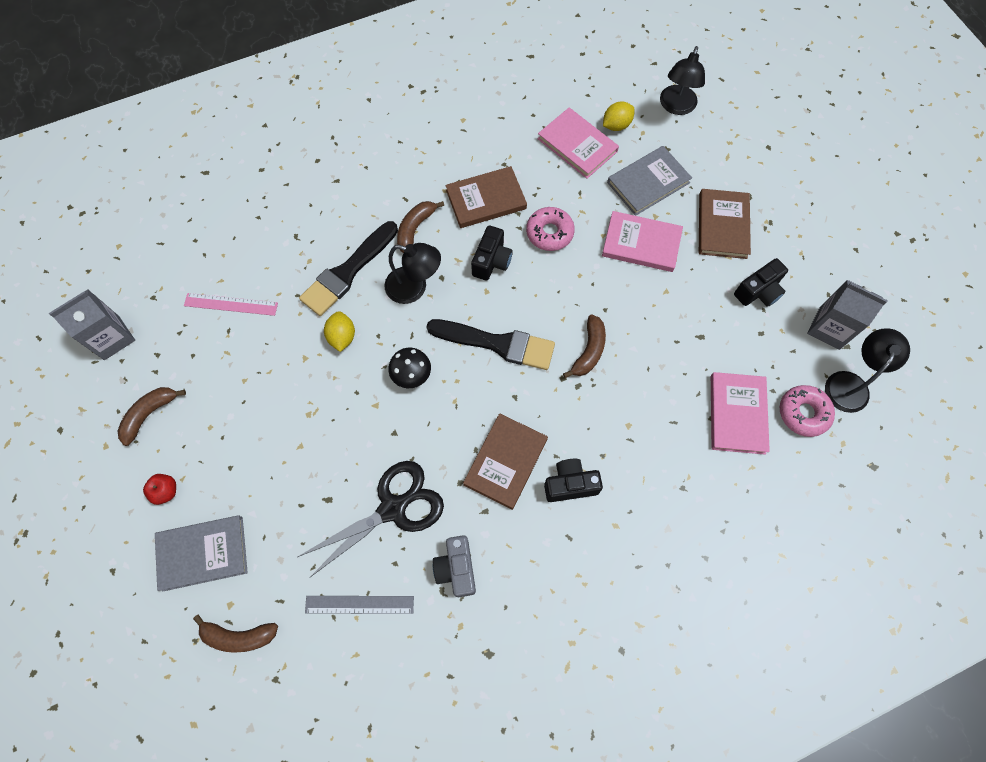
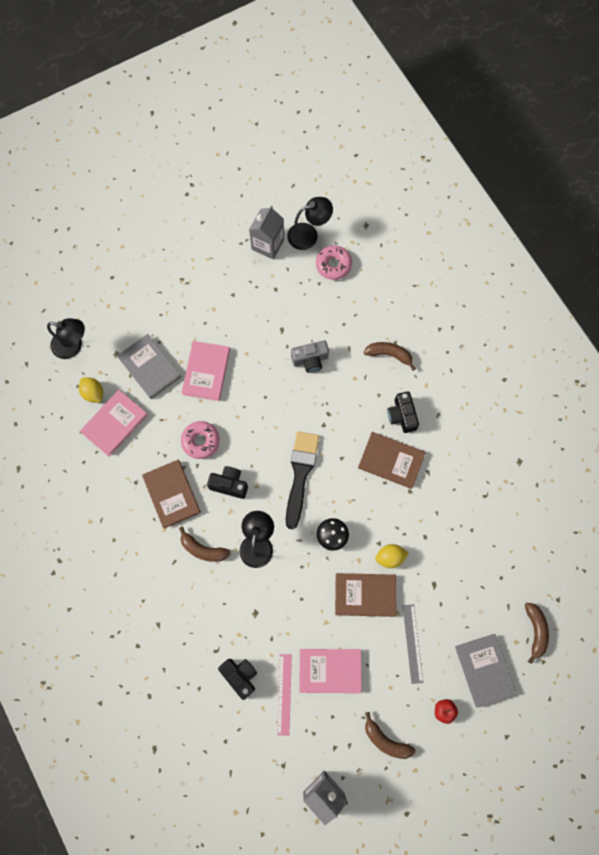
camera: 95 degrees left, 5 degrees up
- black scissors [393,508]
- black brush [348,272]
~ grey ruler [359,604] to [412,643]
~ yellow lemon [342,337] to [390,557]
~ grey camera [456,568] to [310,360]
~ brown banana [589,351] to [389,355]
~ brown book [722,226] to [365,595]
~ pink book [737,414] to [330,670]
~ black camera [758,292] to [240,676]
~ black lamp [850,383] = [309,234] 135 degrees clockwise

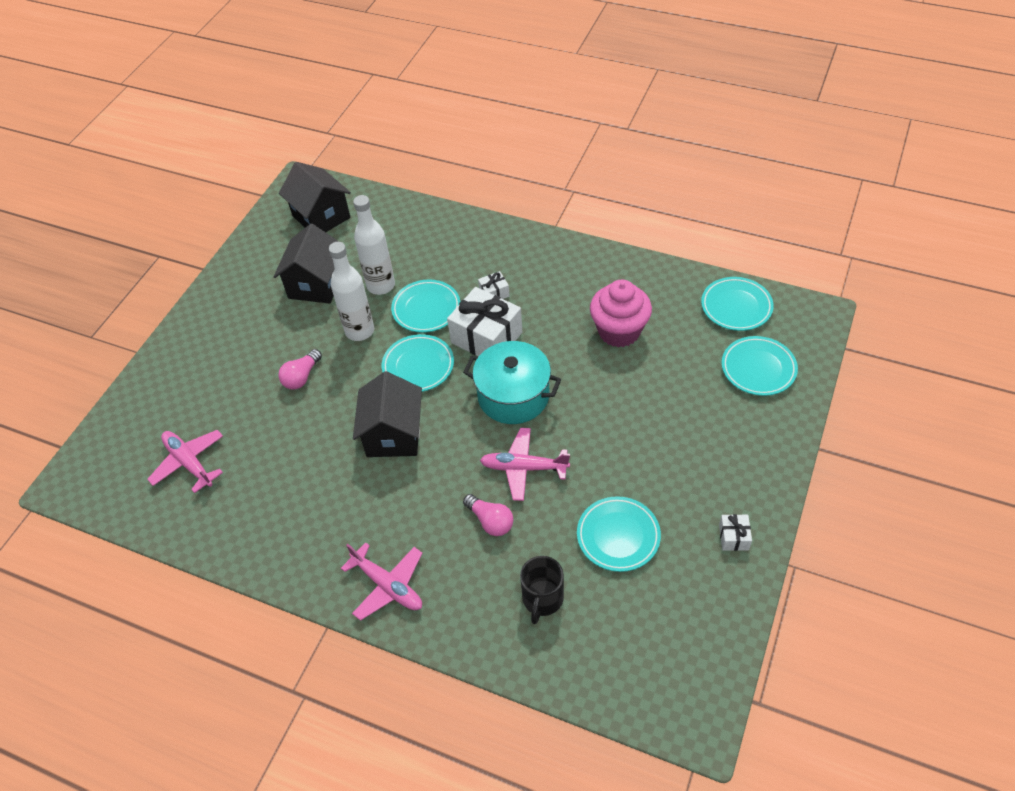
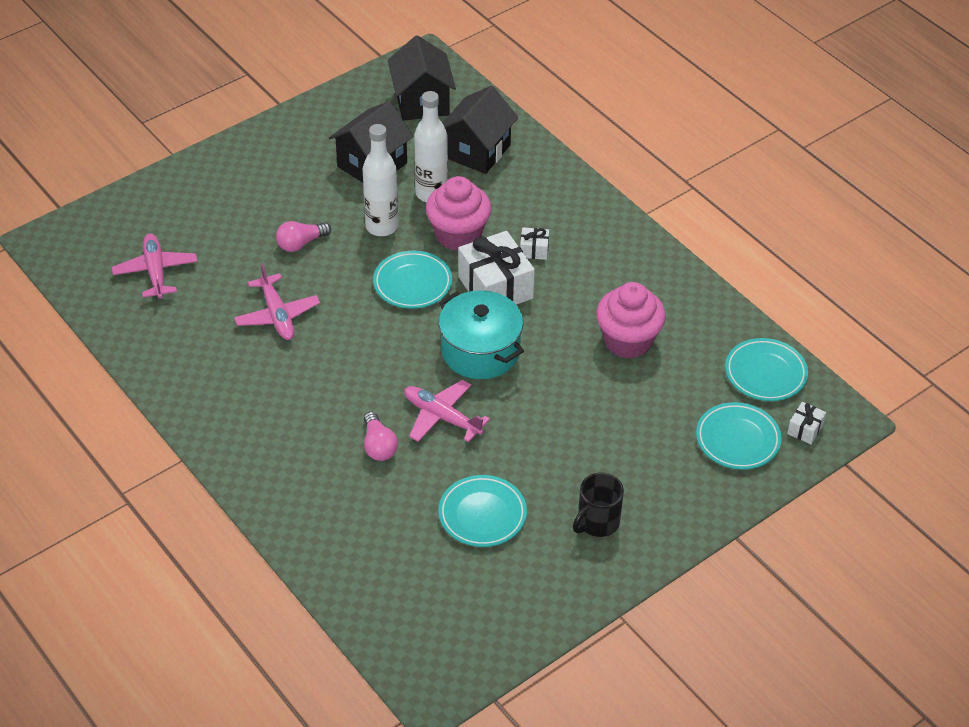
camera: 25 degrees right, 5 degrees down
~ pink plane [388,586] to [277,315]
~ black house [393,435] to [477,151]
~ turquoise plate [426,309] to pink cupcake [458,235]
~ black mug [542,599] to [597,522]
~ white gift [733,537] to [805,429]

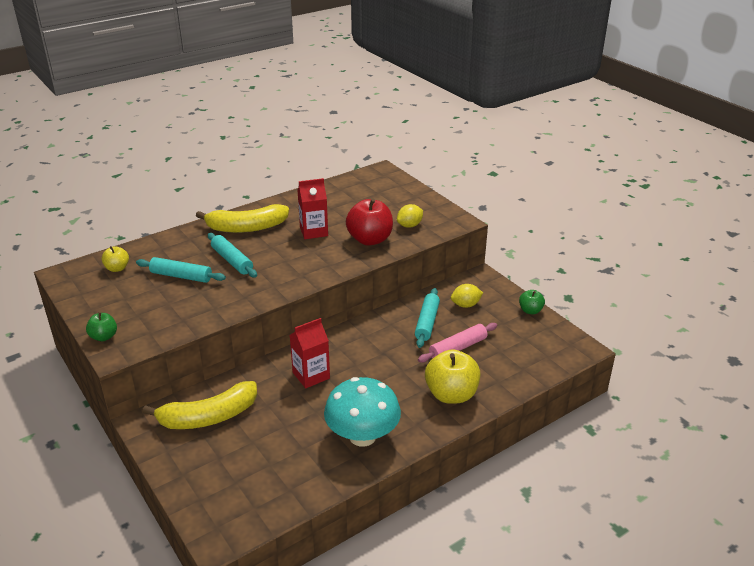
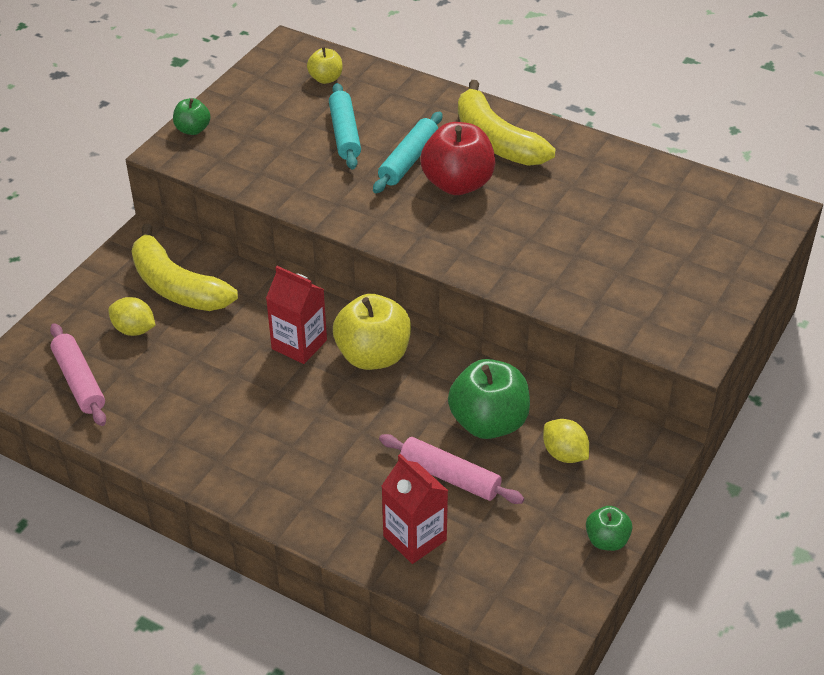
camera: 65 degrees right, 10 degrees up
~ red carton [314,231] to [414,538]
- turquoise mushroom [362,436]
~ red apple [370,239] to [457,184]
~ yellow lemon [409,225] to [134,330]
~ turquoise rolling pin [427,322] to green apple [488,423]
~ yellow apple [451,394] to [373,356]
+ pink rolling pin [79,381]

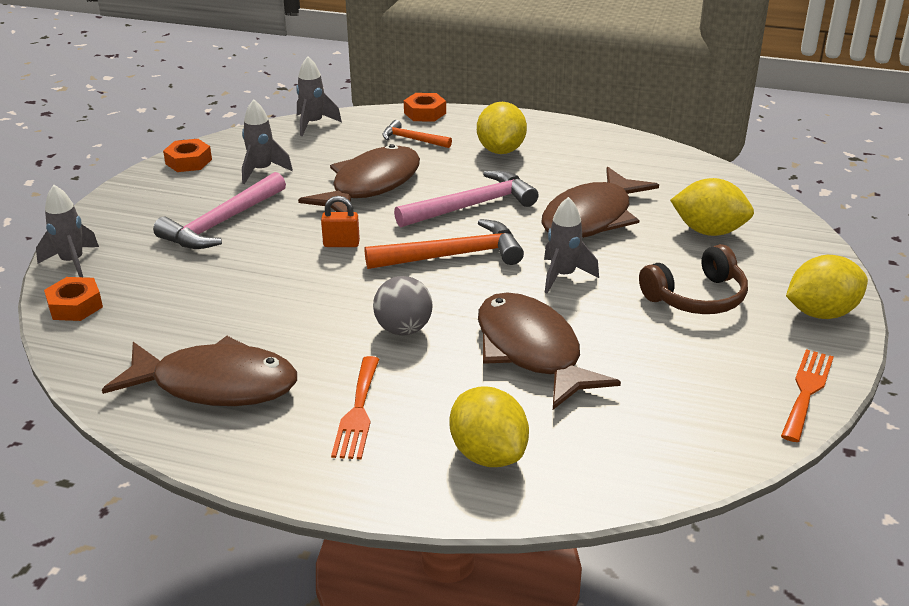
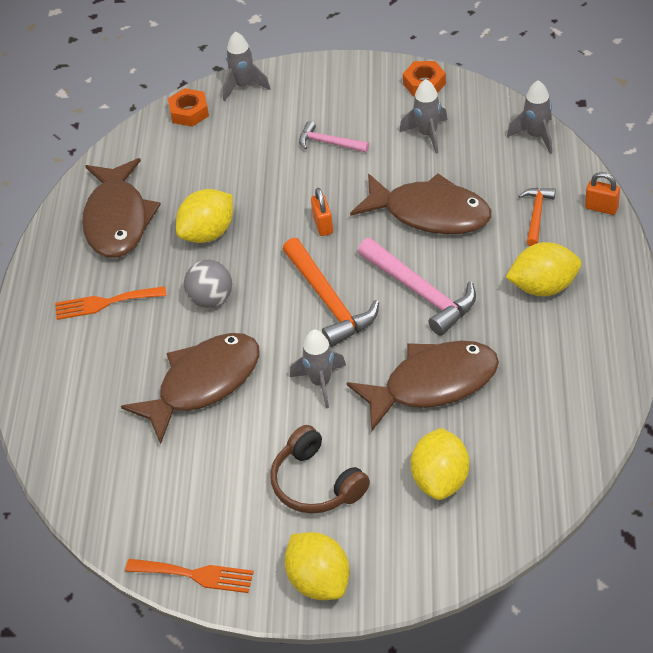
camera: 80 degrees right, 15 degrees up
~ pink hammer [222,223] = [329,143] x0.56
~ orange nut [425,113] to orange padlock [601,208]
~ yellow lemon [488,454] to [208,233]
~ brown fish [592,217] = [433,384] 135 degrees clockwise

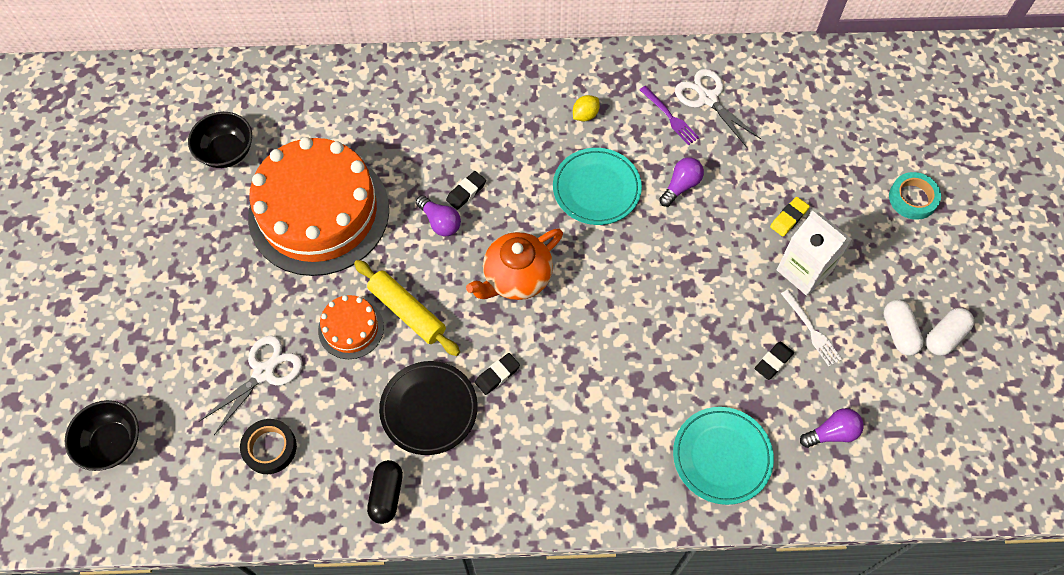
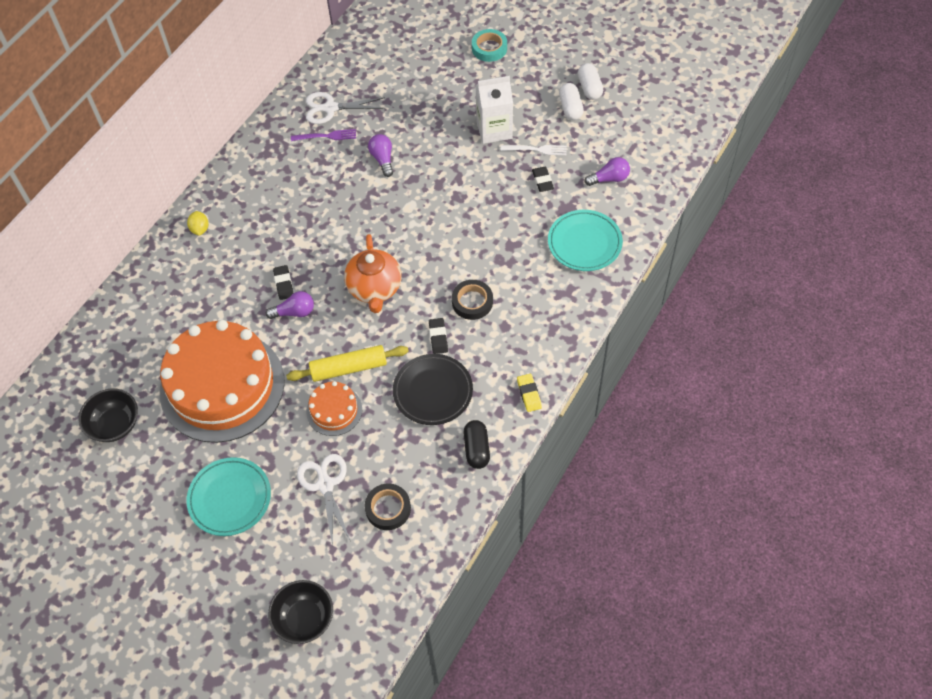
camera: 55 degrees left, 5 degrees down
~ black capsule [386,495] = [476,449] 45 degrees clockwise
~ turquoise plate [596,189] to [230,498]
~ yellow lemon [585,115] to [200,229]
~ yellow eraser [789,218] to [529,394]
~ purple light bulb [831,433] = [609,179] 60 degrees clockwise
~ white capsule [899,332] = [570,108] 60 degrees clockwise
+ black tape [472,302]

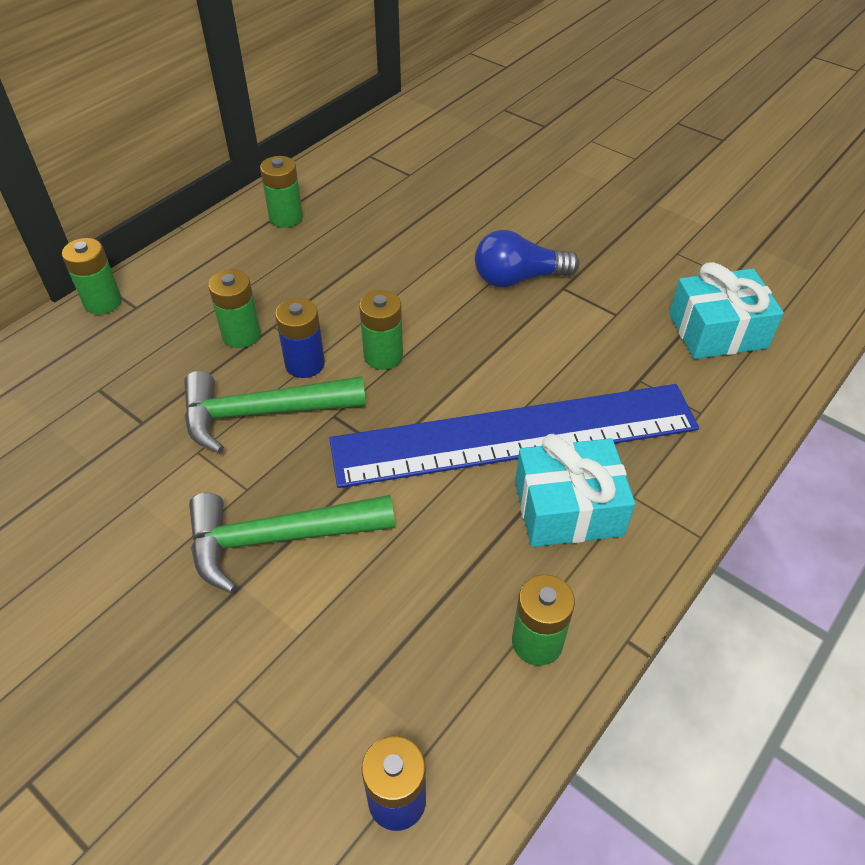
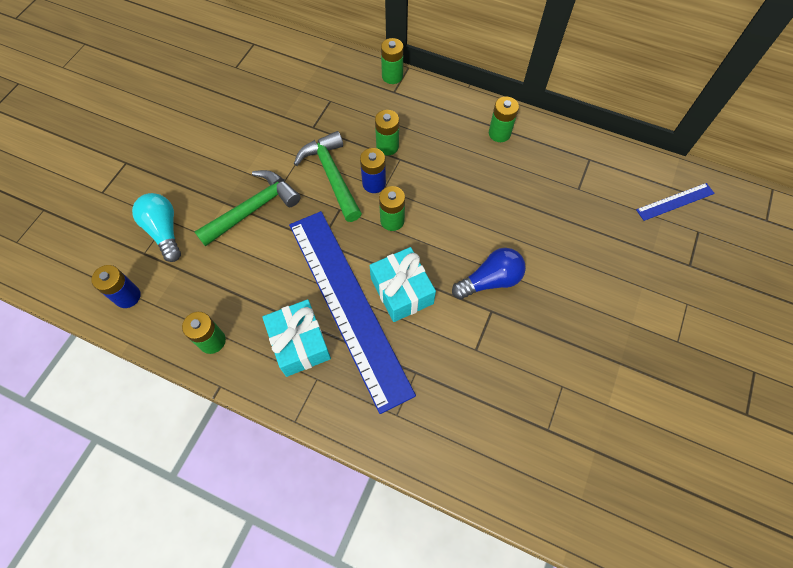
camera: 75 degrees right, 15 degrees up
~ green hammer [278,539] = [253,209] 75 degrees clockwise
~ blue light bulb [518,278] = [490,280] 90 degrees clockwise
~ turquoise gift [717,331] to [402,291]
+ turquoise light bulb [164,231]
+ blue ruler [675,201]

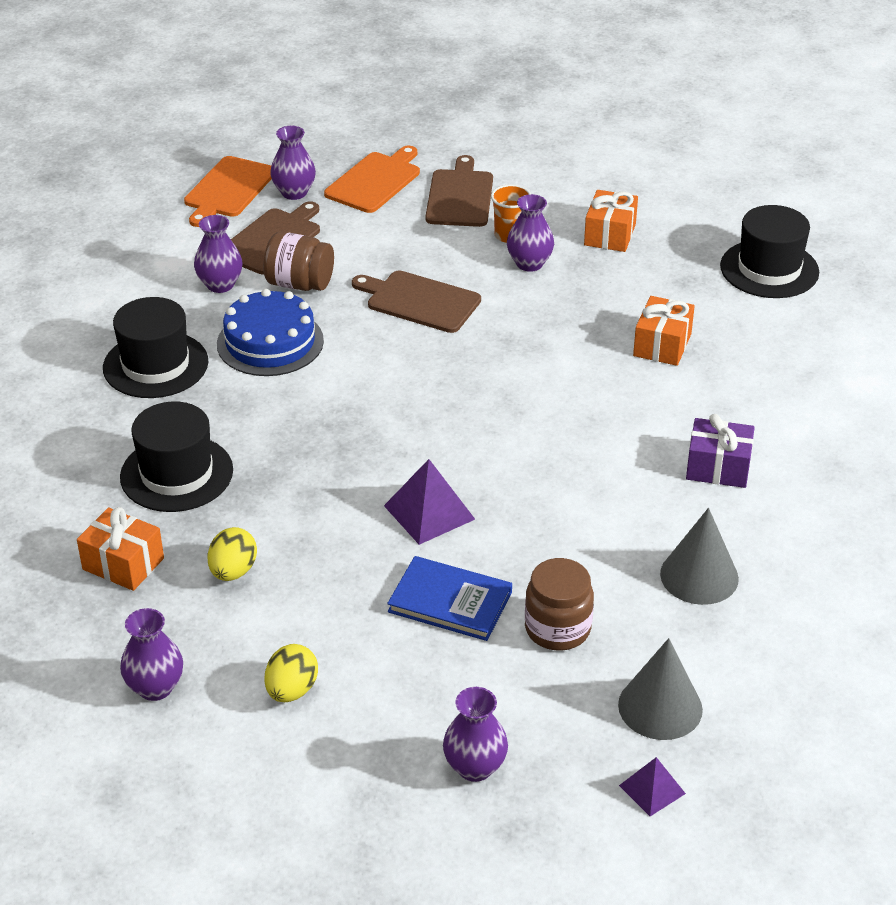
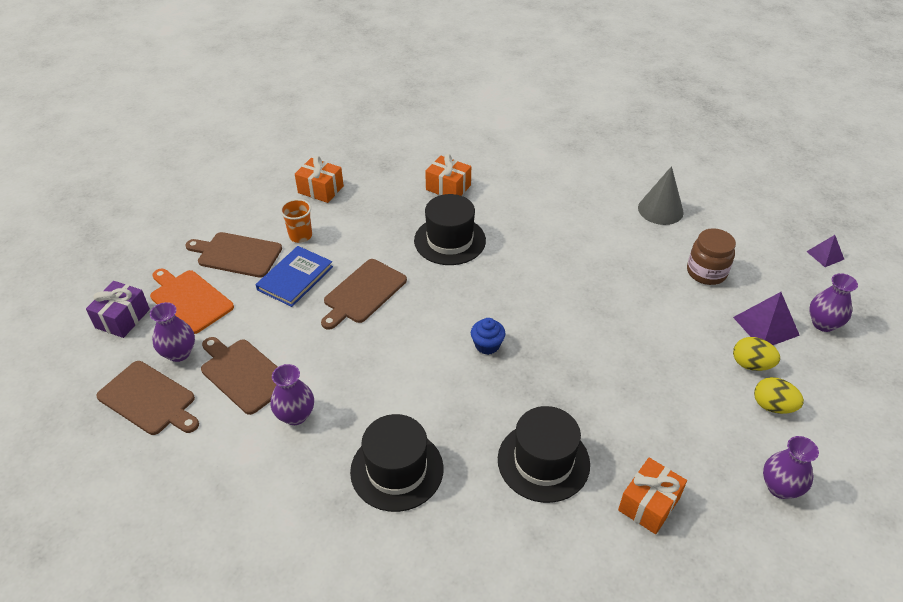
camera: 80 degrees left, 5 degrees up
~ orange cutting board [228,189] to brown cutting board [149,399]
~ yellow egg [233,571] to [751,364]
- blue cake [270,342]
- brown jar [299,284]
~ purple pyramid [429,512] to [766,326]
~ blue book [450,602] to [295,278]
- purple vase [529,263]
- grey cone [660,707]
~ purple gift [718,467] to [122,318]
~ black hat [769,269] to [450,240]
+ blue cupcake [487,345]

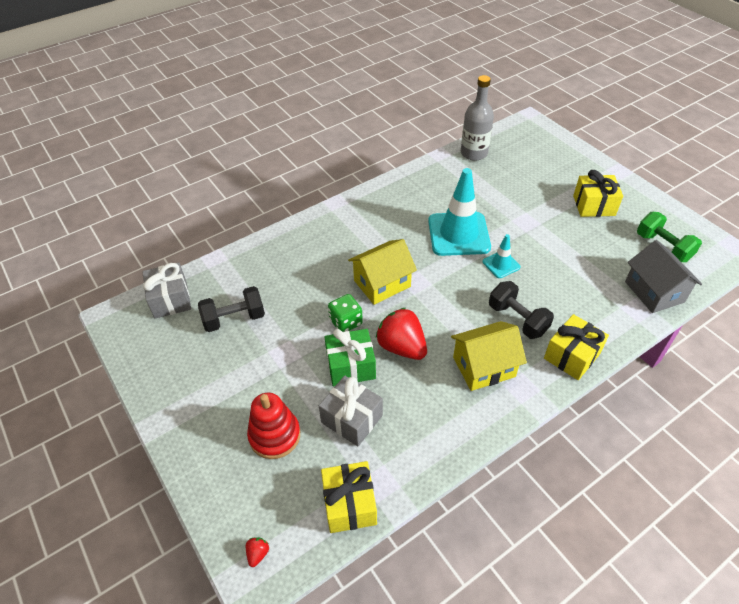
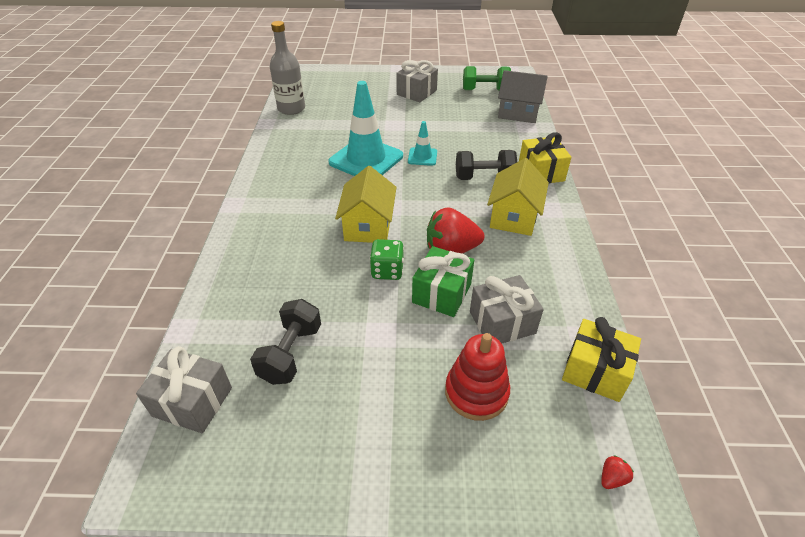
camera: 55 degrees left, 5 degrees down
~ red strawberry [258,553] = [612,478] 90 degrees clockwise
~ yellow gift [594,205] to grey gift [416,92]

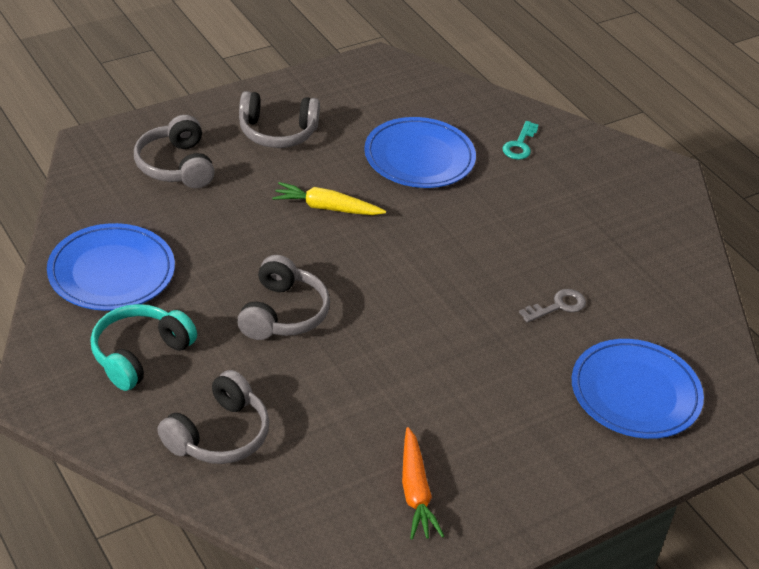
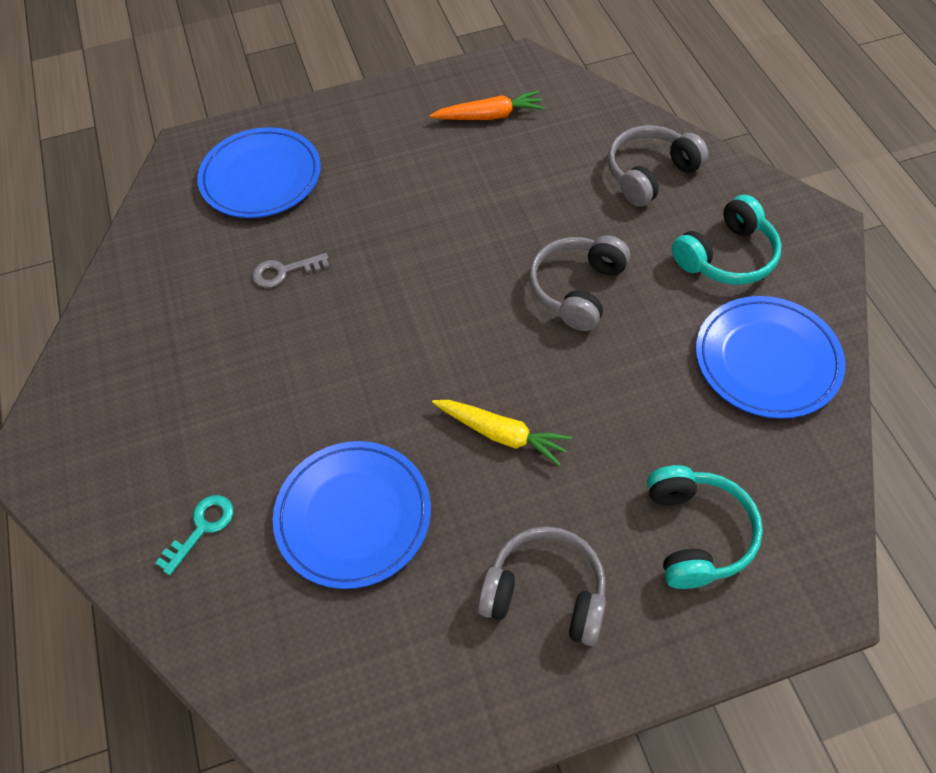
camera: 160 degrees left, 15 degrees up
~ grey headphones [176,166] to turquoise headphones [697,533]
~ orange carrot [415,492] = [489,116] 75 degrees clockwise

